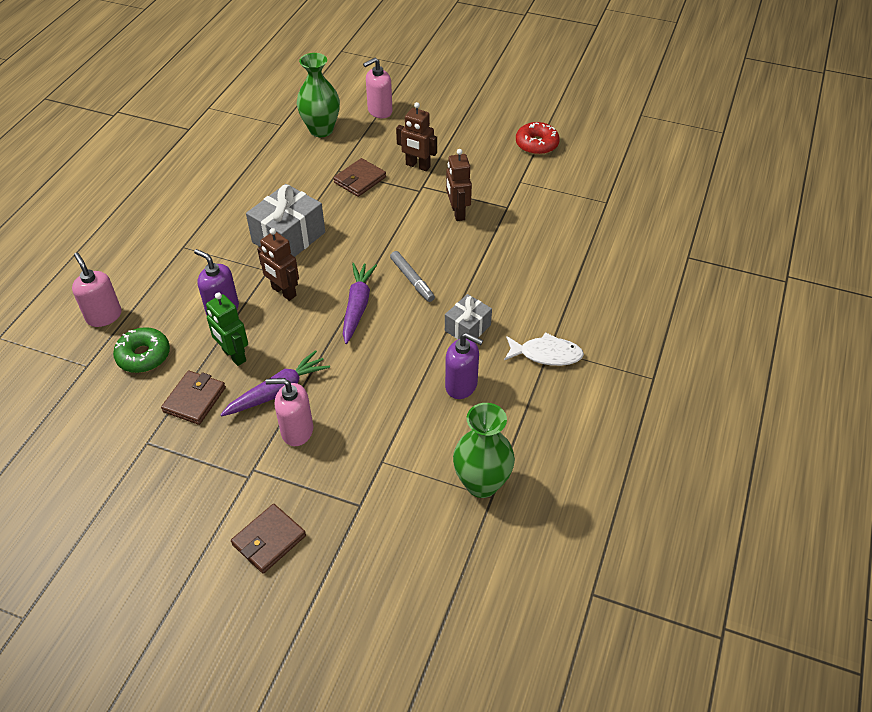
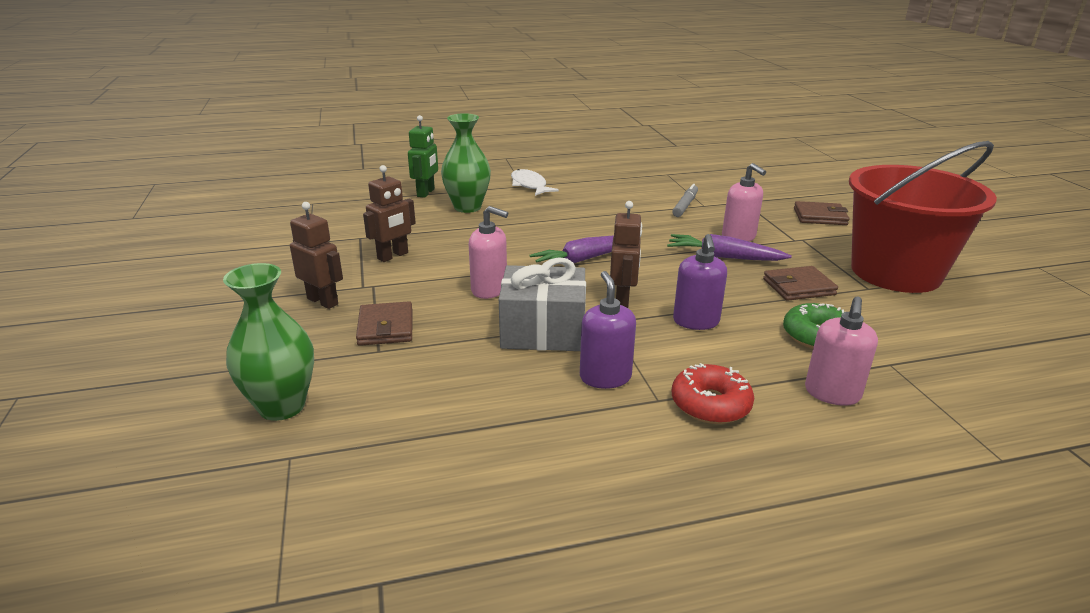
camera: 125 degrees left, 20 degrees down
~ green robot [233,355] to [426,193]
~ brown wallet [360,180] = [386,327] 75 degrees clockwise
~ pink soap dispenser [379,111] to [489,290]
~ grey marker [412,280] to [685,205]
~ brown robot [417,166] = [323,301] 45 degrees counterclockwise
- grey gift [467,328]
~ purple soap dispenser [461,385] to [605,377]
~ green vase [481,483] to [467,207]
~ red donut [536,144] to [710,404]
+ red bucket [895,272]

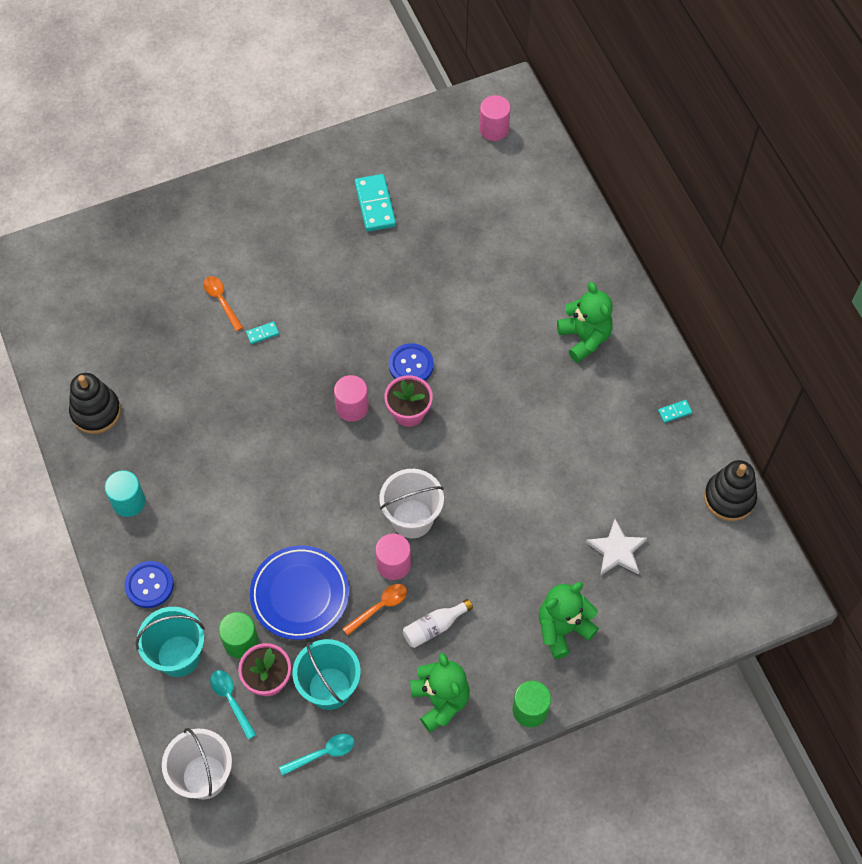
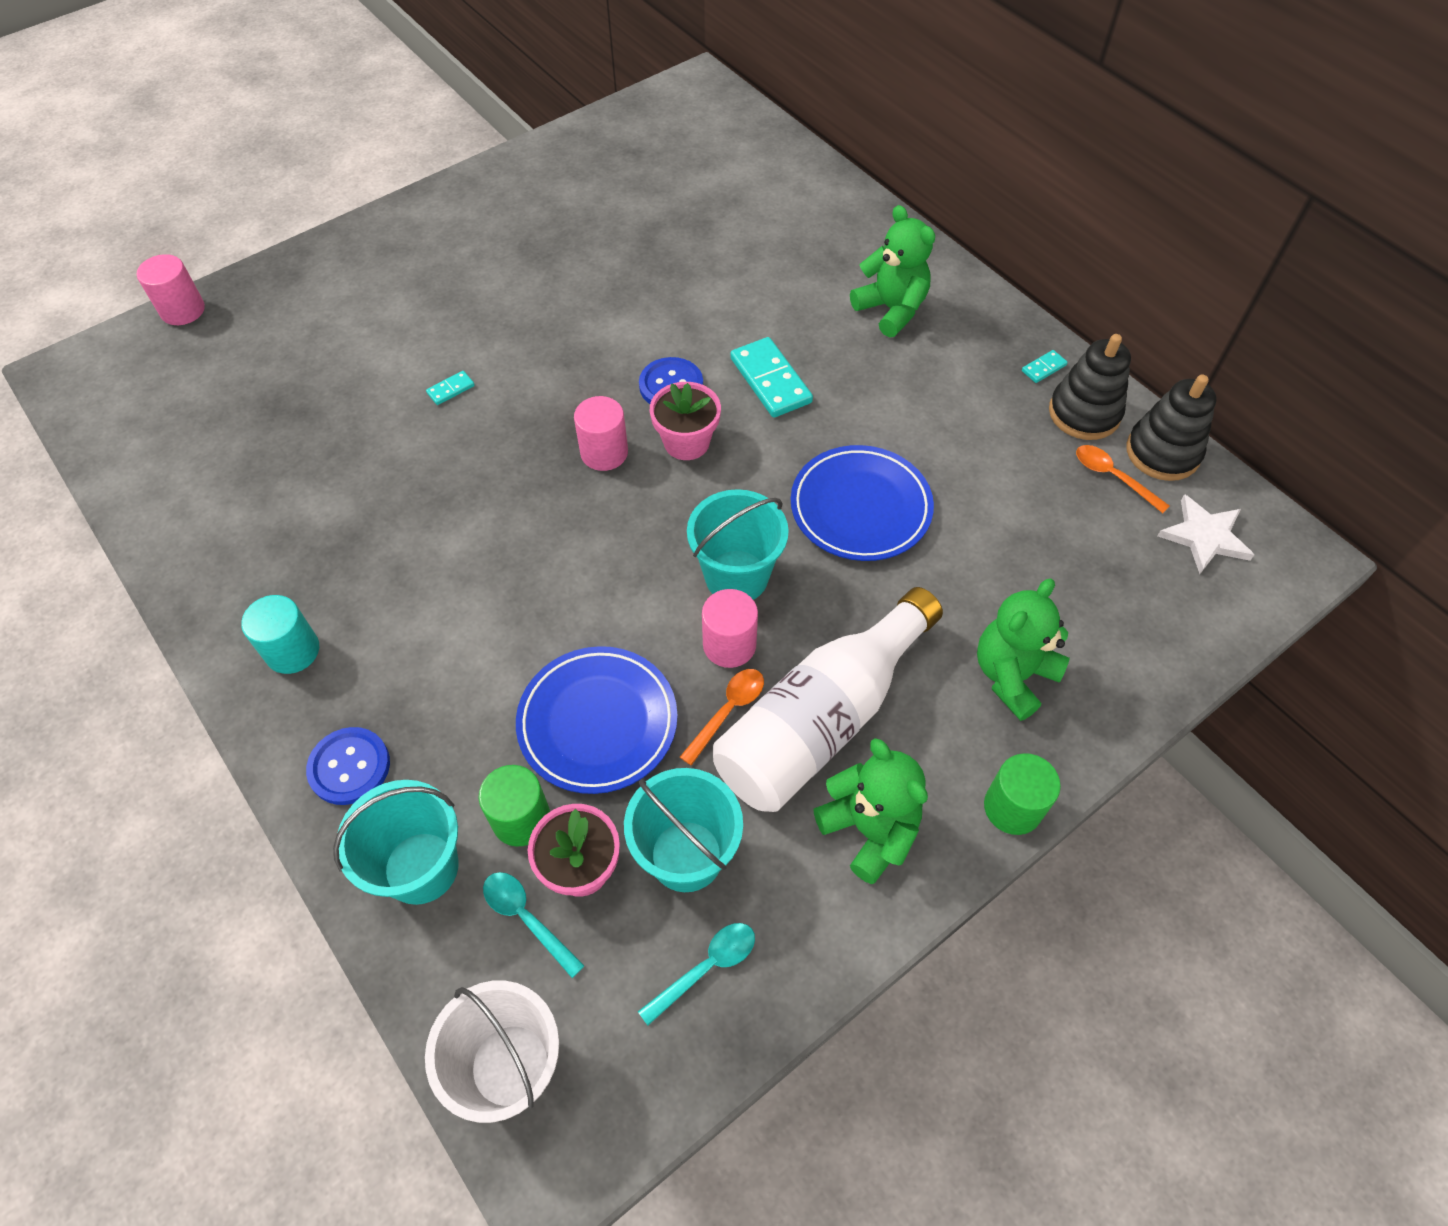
camera: 15 degrees left, 5 degrees down
~ black stacking toy [96,412] to [1084,413]
~ orange spoon [221,301] to [1113,477]
~ turquoise domino [375,204] to [770,380]
~ white bucket [412,519] to turquoise bucket [736,577]
~ white bottle [434,627] = [821,720] x2.38
~ pink cylinder [494,129] to [183,310]
~ white star [617,550] to [1204,536]
+ blue plate [860,508]

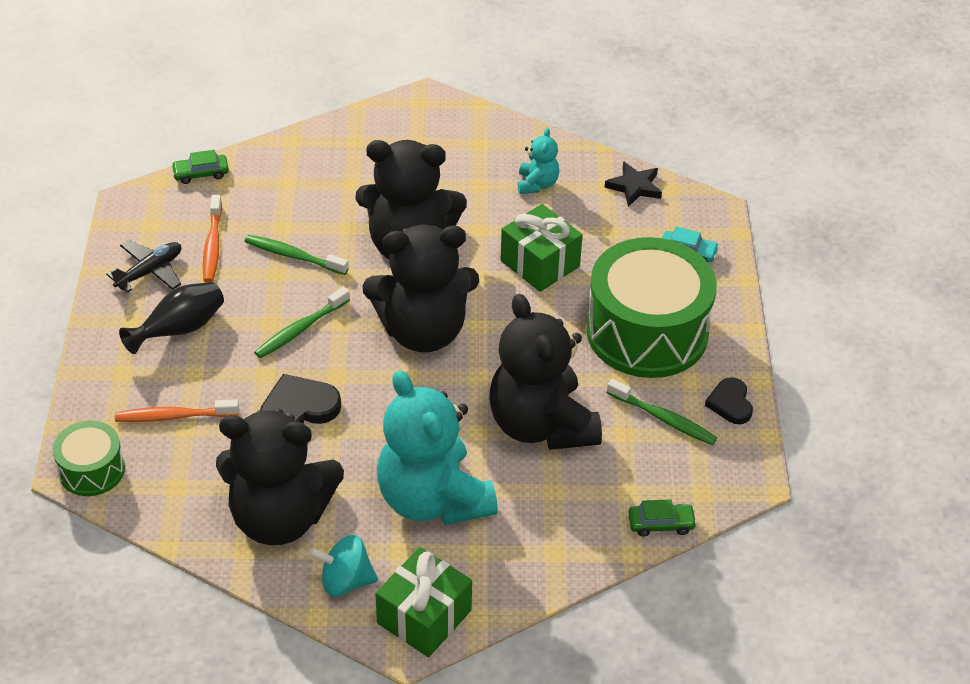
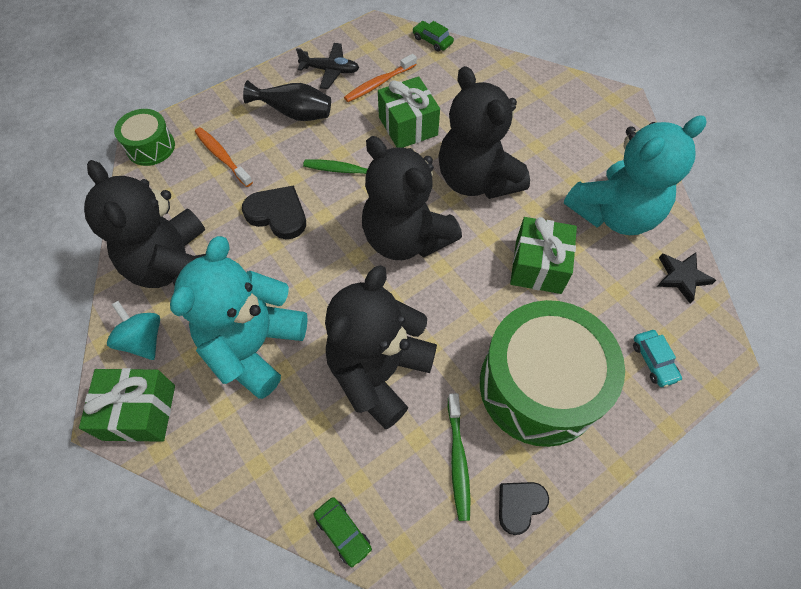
camera: 55 degrees right, 15 degrees up
~ green toothbrush [293,256] to green gift [408,126]
~ turquoise teddy bear [537,184] = [614,213] x2.23

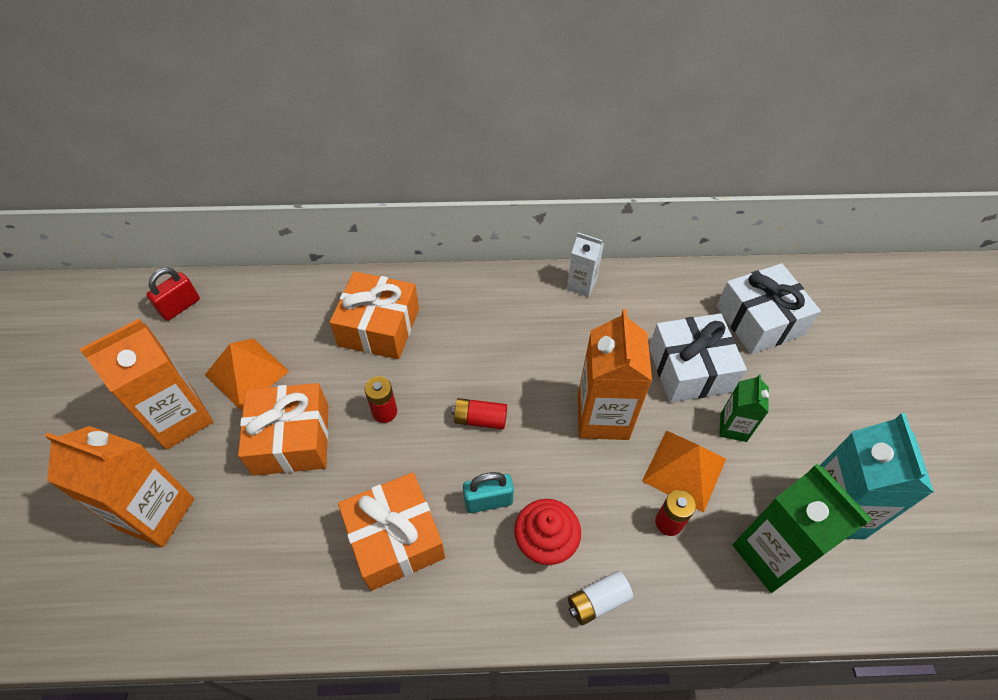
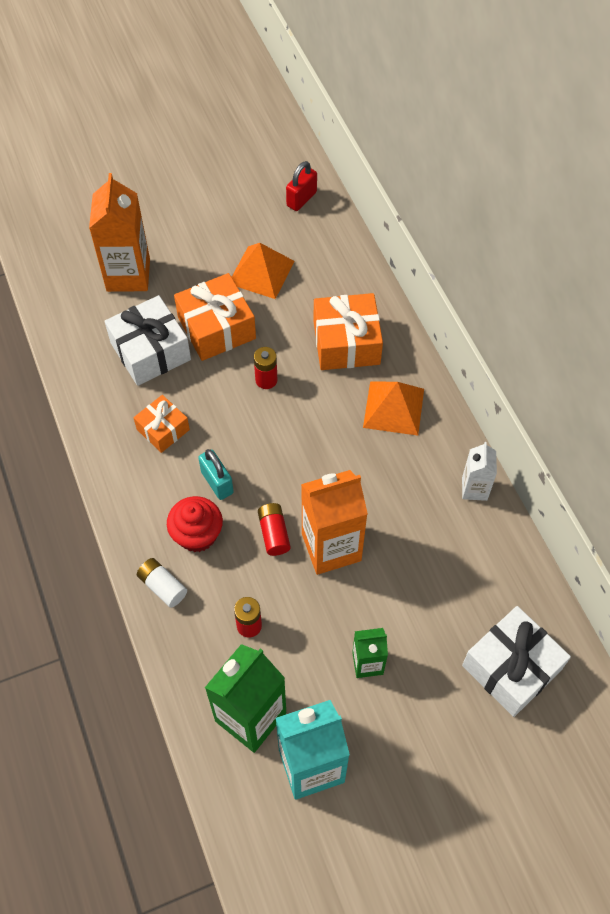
camera: 70 degrees right, 5 degrees up
- orange carton [180,418]
~ red padlock [180,306] = [301,199] 75 degrees counterclockwise
~ orange gift [395,539] = [163,429] x0.60
~ red battery [480,419] to [274,533]
~ orange pyramid [684,470] to [393,408]
~ white gift [690,369] to [150,351]

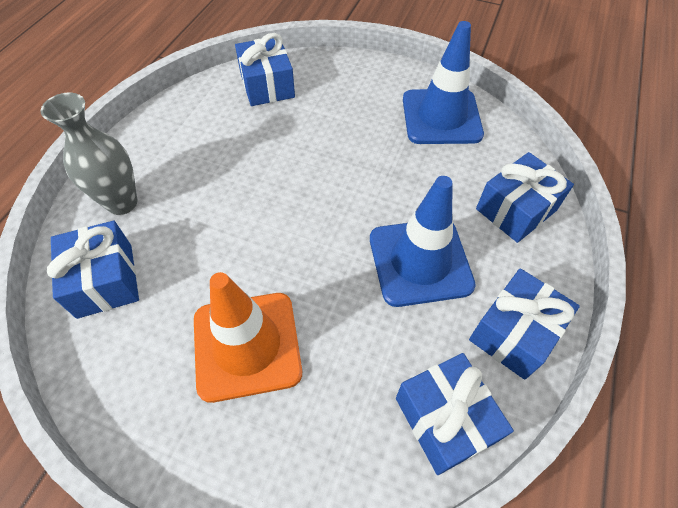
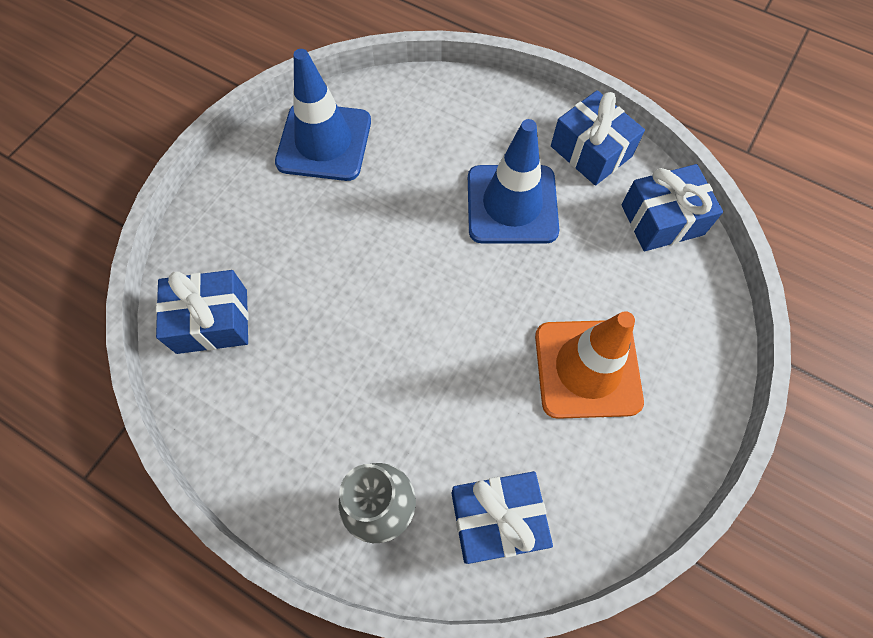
camera: 80 degrees left, 10 degrees up
- blue gift [516,210]

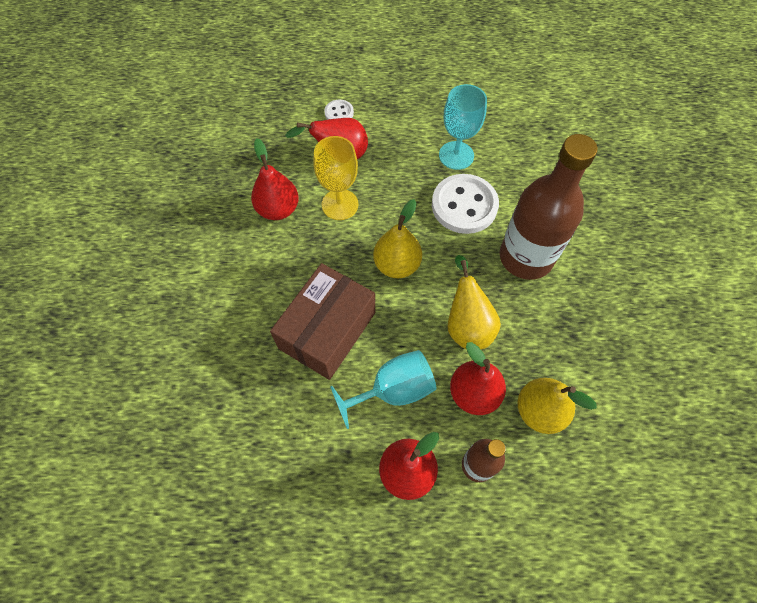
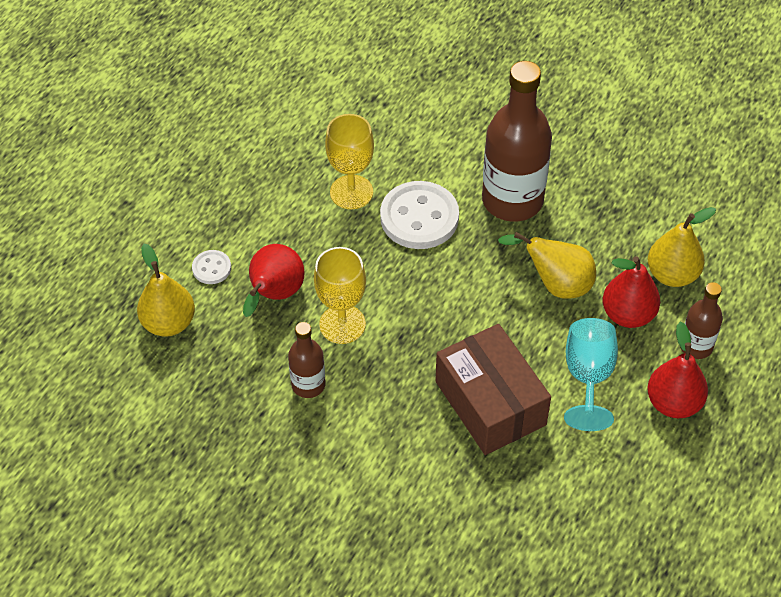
camera: 60 degrees left, 10 degrees down
~ red pear [278,209] to brown bottle [308,385]
~ yellow pear [397,265] to [169,323]
~ turquoise goblet [456,155] to yellow goblet [351,192]

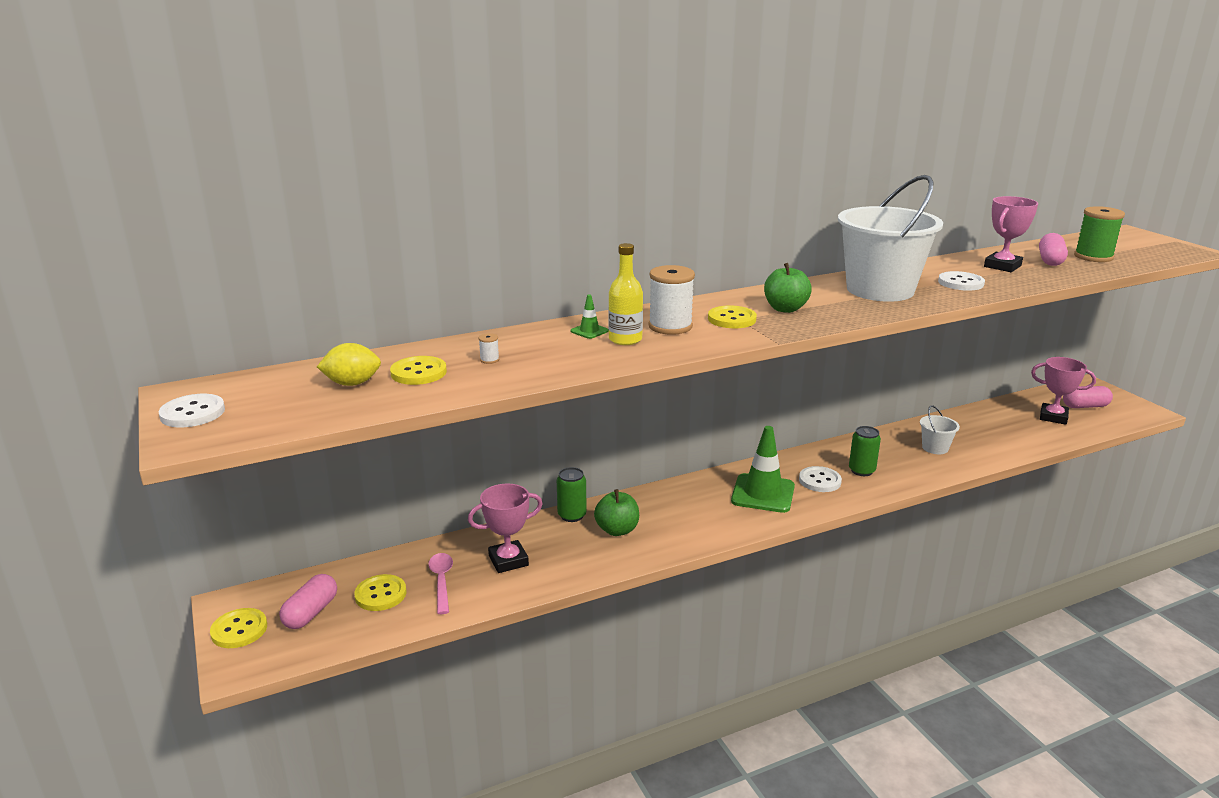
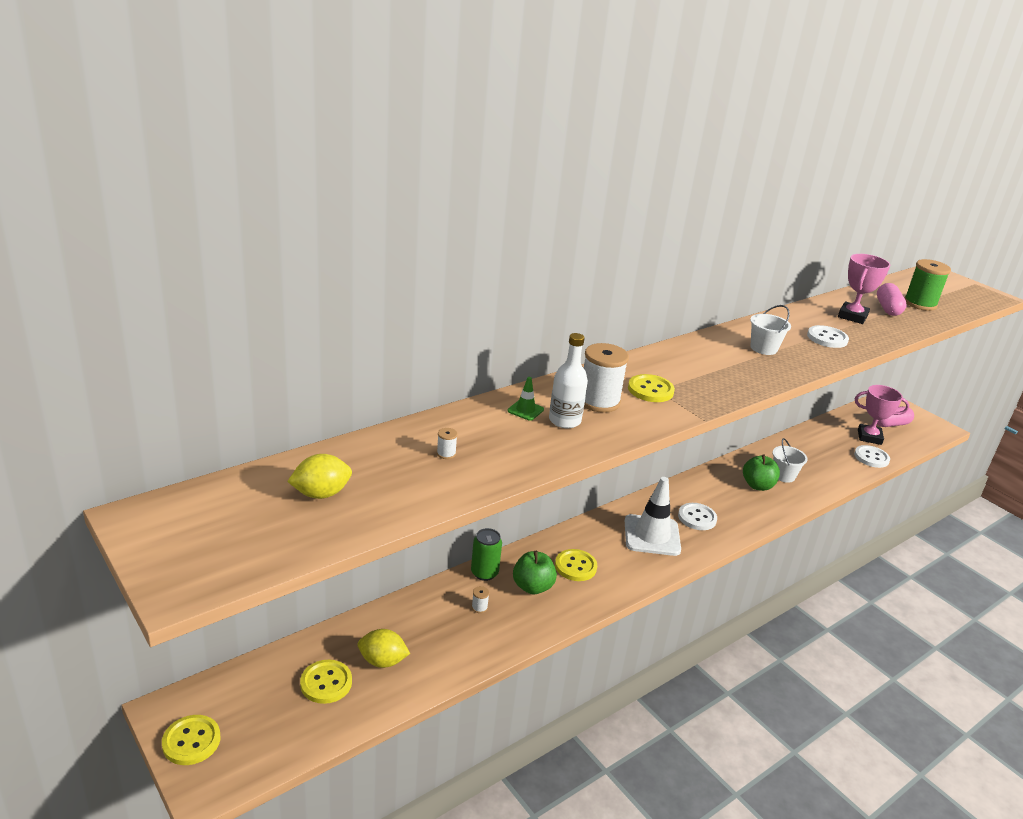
camera: 15 degrees left, 5 degrees up
~ white button [192,413] to [871,457]
- pink capsule [311,613]
~ yellow button [418,372] to [575,566]
~ pink spoon [441,581] to yellow lemon [382,661]
- pink trophy [508,560]
~ yellow bottle [625,339] to white bottle [564,421]
~ green traffic cone [763,494] to white traffic cone [652,535]
~ green apple [785,309] to [757,485]
~ white bucket [880,290] = [763,348] x0.43
- green can [861,471]
+ white spool [479,607]

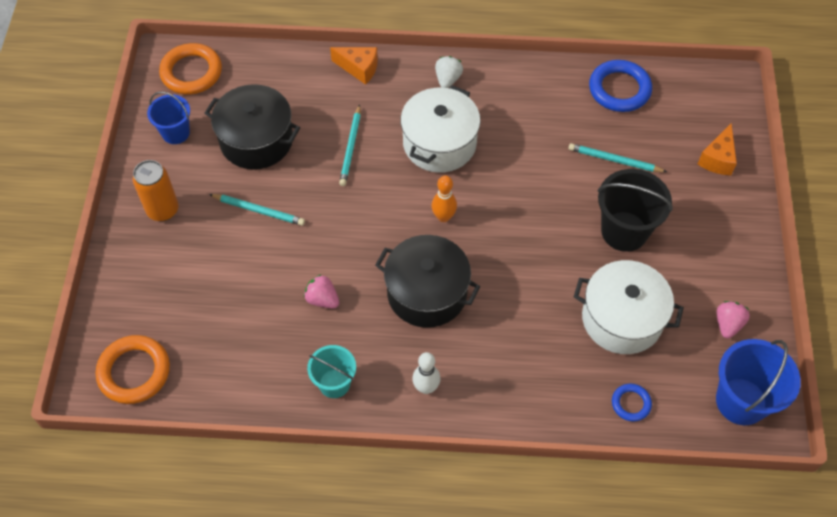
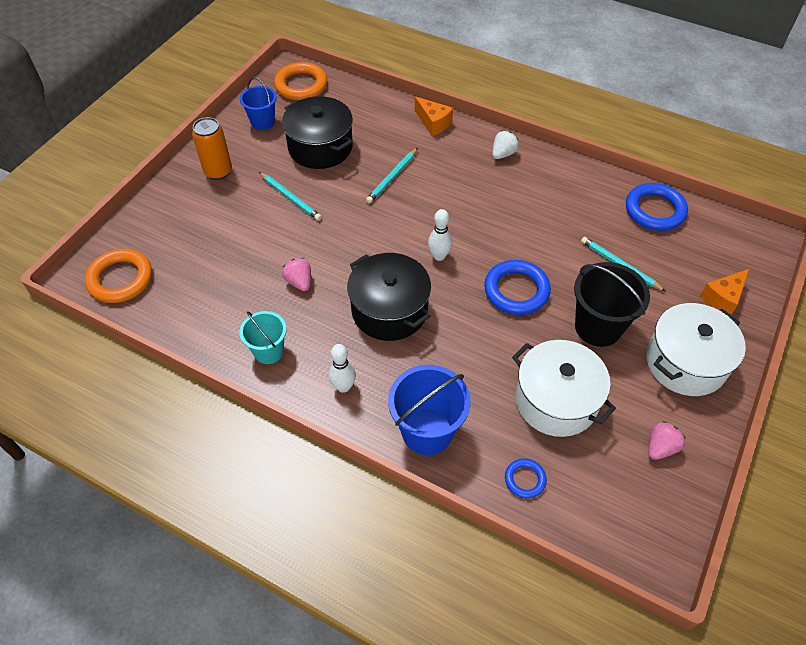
camera: 25 degrees right, 5 degrees down
~ white pot [439,143] to [685,362]
~ orange bowling pin [443,217] to white bowling pin [439,256]
~ blue bucket [741,401] to [427,431]
+ blue ring [516,290]

